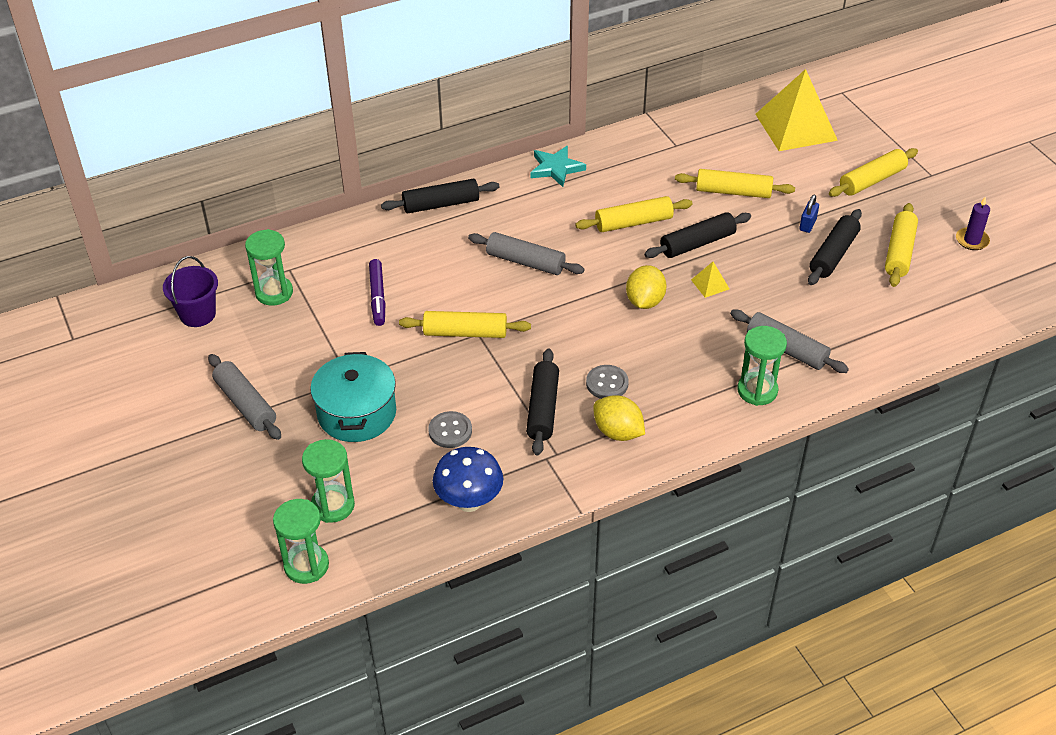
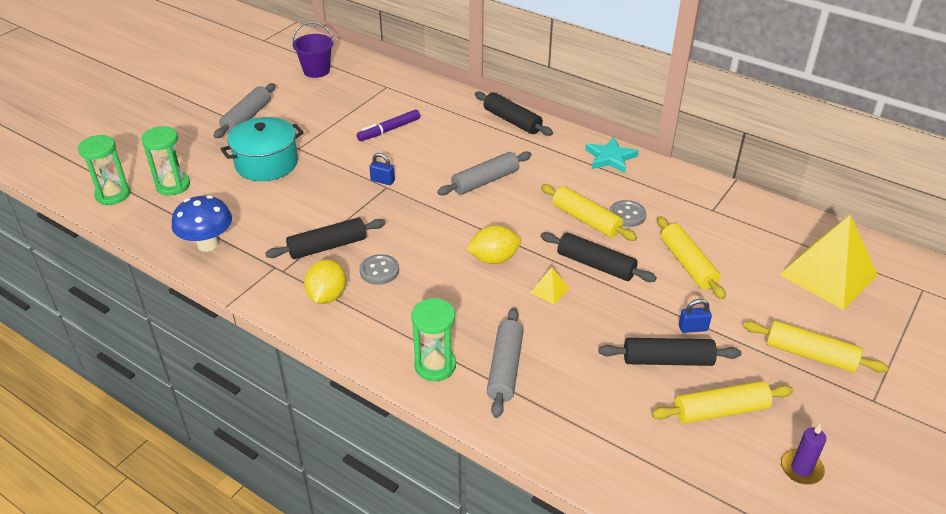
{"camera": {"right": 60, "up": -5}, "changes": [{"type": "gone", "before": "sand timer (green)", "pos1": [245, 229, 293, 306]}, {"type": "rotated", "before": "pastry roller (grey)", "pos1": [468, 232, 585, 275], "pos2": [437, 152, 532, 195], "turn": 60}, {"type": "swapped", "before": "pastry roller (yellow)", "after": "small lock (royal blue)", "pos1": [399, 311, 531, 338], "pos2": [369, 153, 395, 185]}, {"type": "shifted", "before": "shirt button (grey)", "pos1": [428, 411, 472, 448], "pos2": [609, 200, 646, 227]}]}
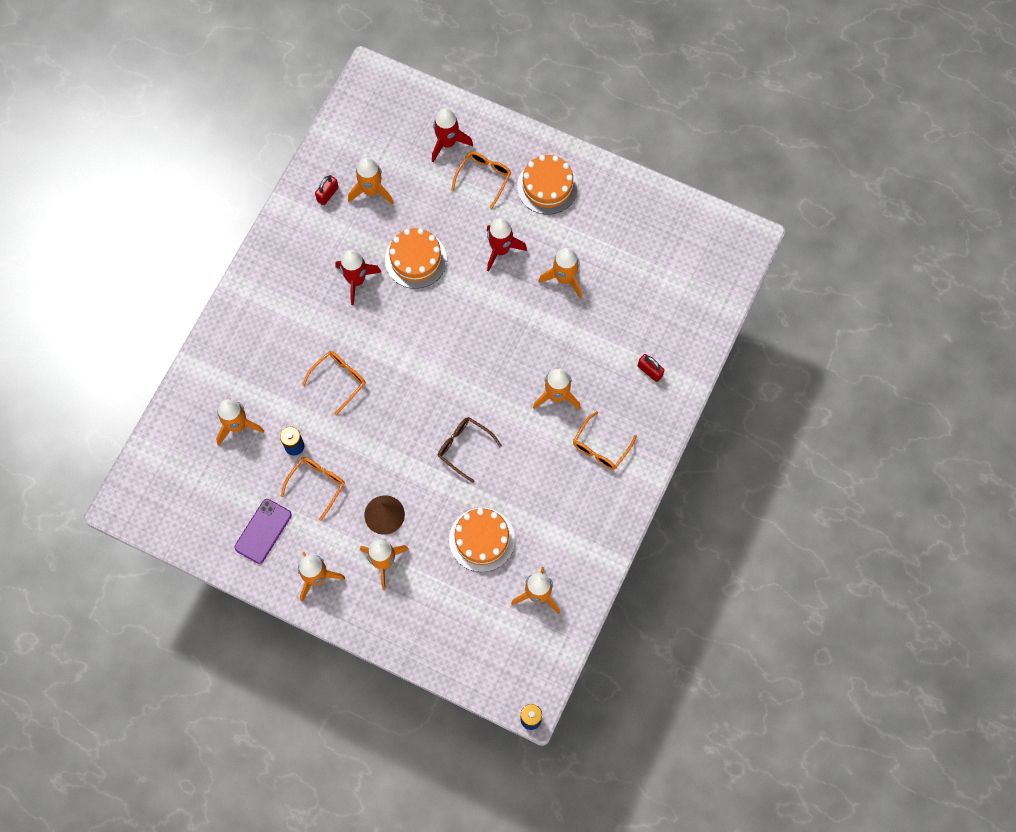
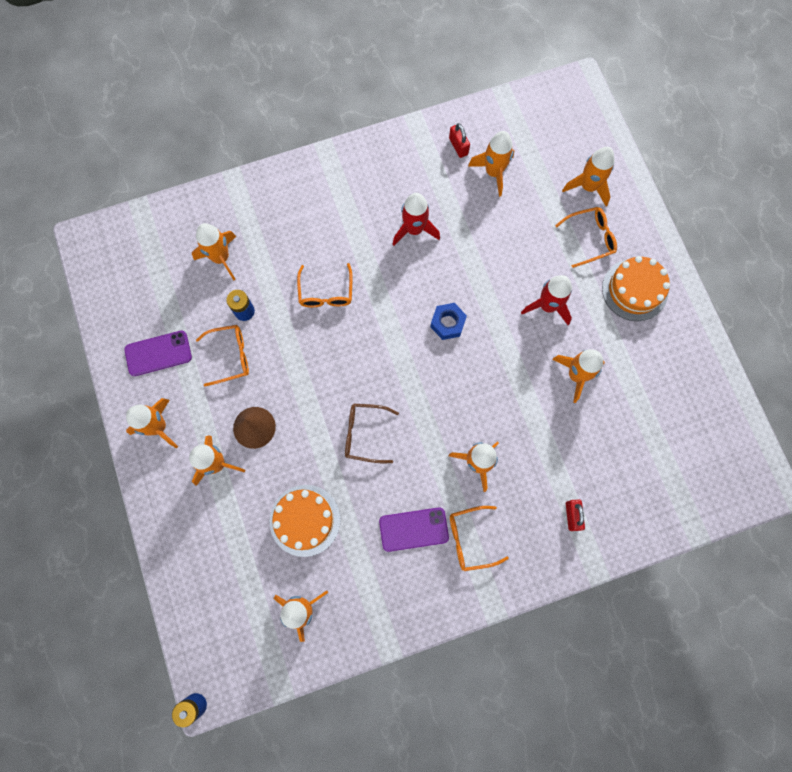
{"camera": {"right": 45, "up": 5}, "changes": [{"type": "repainted", "before": "rocket (crimson)", "after": "rocket (orange)", "pos1": [432, 108, 473, 163], "pos2": [562, 147, 615, 206]}, {"type": "rotated", "before": "small lock (crimson)", "pos1": [315, 175, 339, 205], "pos2": [449, 123, 470, 158], "turn": 75}, {"type": "gone", "before": "layer cake (orange)", "pos1": [385, 228, 447, 289]}, {"type": "rotated", "before": "eyeglasses (orange)", "pos1": [302, 351, 366, 415], "pos2": [297, 263, 352, 307], "turn": 90}, {"type": "rotated", "before": "eyeglasses (brown)", "pos1": [438, 417, 502, 483], "pos2": [345, 404, 399, 463], "turn": -75}, {"type": "new", "after": "hex nut (royal blue)", "pos2": [430, 303, 467, 340]}, {"type": "new", "after": "mobile phone (royal purple)", "pos2": [379, 507, 449, 552]}]}
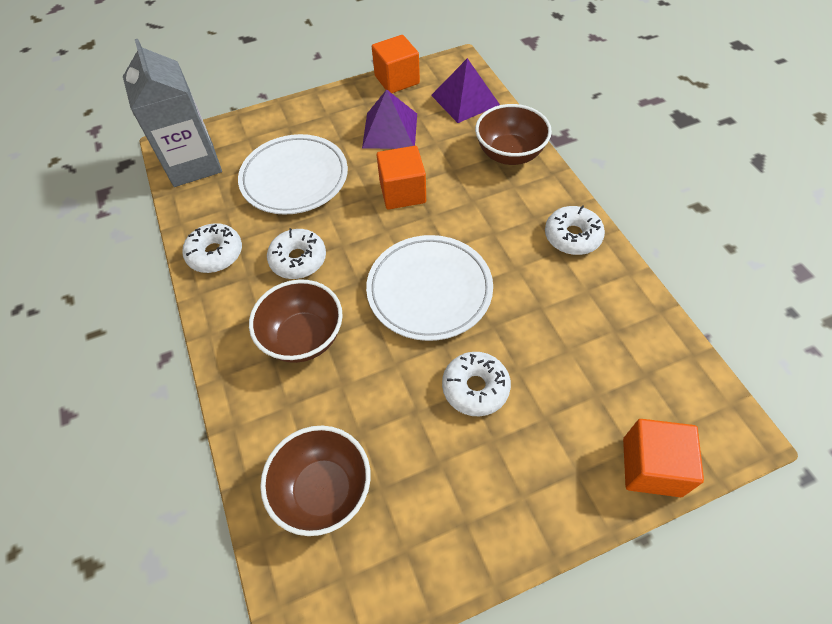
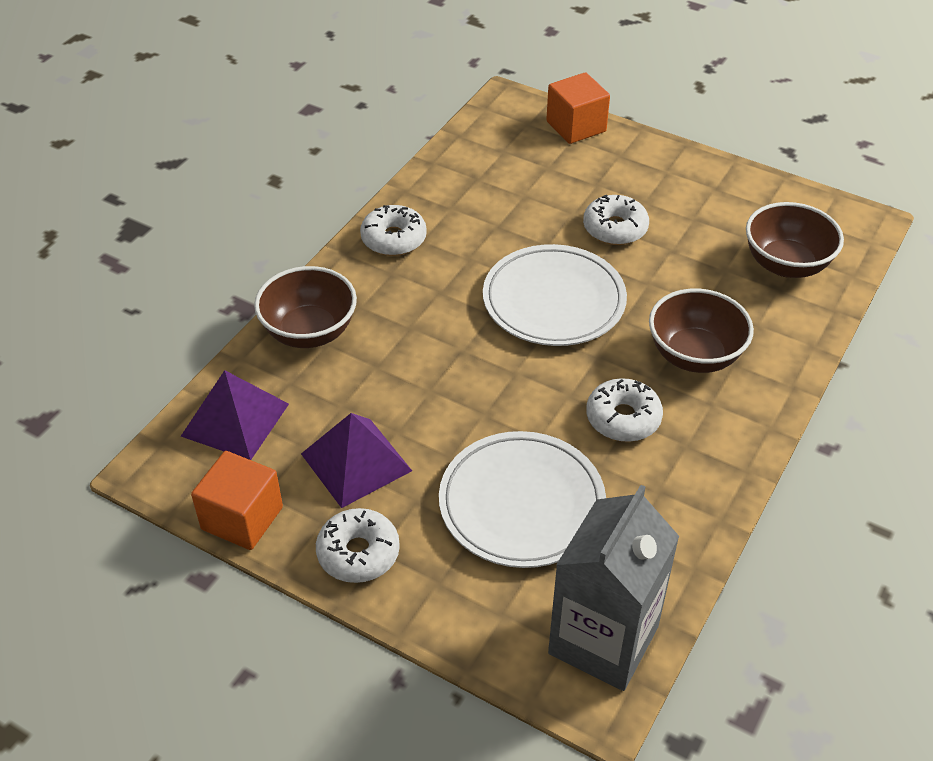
{"camera": {"right": -130, "up": -10}, "changes": [{"type": "gone", "before": "block (orange)", "pos1": [377, 146, 426, 210]}, {"type": "shifted", "before": "donut (white)", "pos1": [182, 223, 242, 273], "pos2": [316, 508, 400, 583]}]}
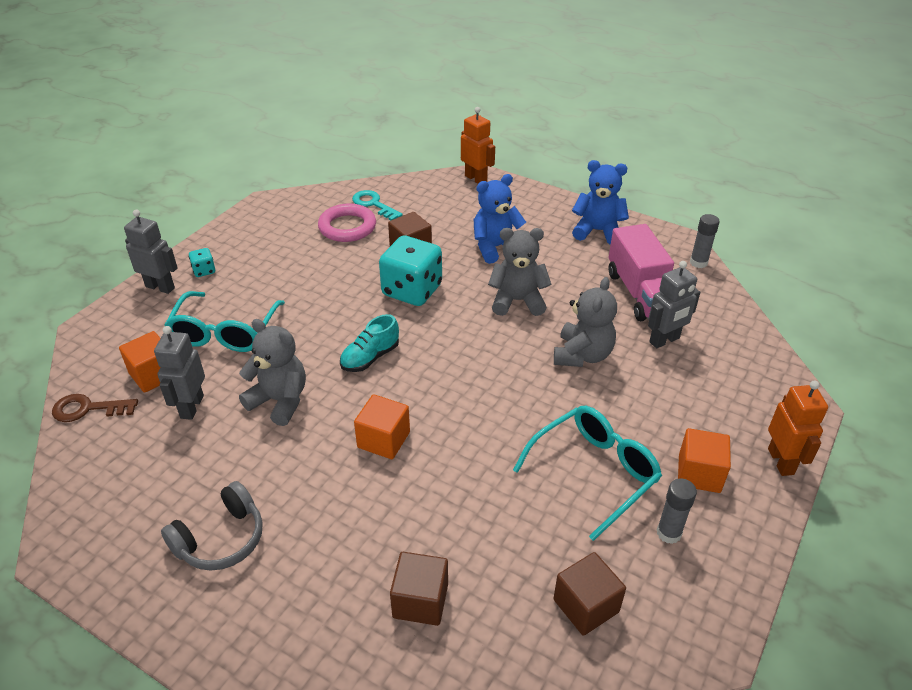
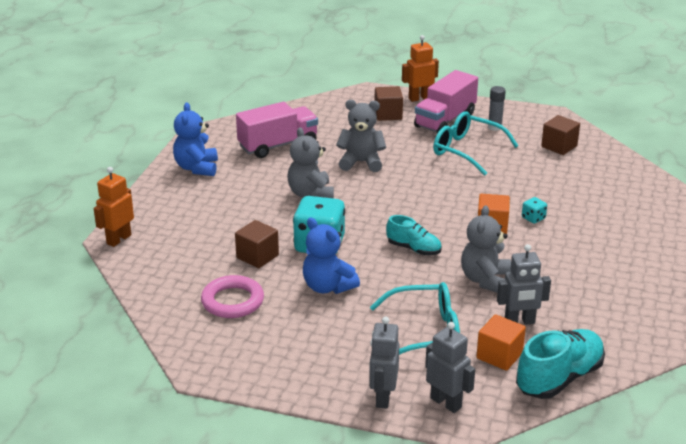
{"camera": {"right": -105, "up": -10}, "changes": [{"type": "shifted", "before": "teddy bear (royal blue)", "pos1": [474, 174, 526, 264], "pos2": [303, 218, 360, 294]}, {"type": "gone", "before": "key (turquoise)", "pos1": [352, 190, 403, 221]}, {"type": "gone", "before": "glue (grey)", "pos1": [690, 214, 720, 268]}, {"type": "shifted", "before": "game die (turquoise)", "pos1": [189, 248, 215, 277], "pos2": [522, 197, 547, 224]}, {"type": "shifted", "before": "robot figure (grey)", "pos1": [648, 261, 700, 348], "pos2": [425, 322, 475, 413]}, {"type": "swapped", "before": "key (brown)", "after": "lace-up shoe (turquoise)", "pos1": [52, 394, 138, 422], "pos2": [516, 329, 605, 399]}, {"type": "swapped", "before": "block (orange)", "after": "toy truck (rose-pink)", "pos1": [678, 428, 731, 493], "pos2": [414, 70, 478, 133]}, {"type": "gone", "before": "over-ear headphones (grey)", "pos1": [161, 481, 263, 571]}, {"type": "shifted", "before": "block (brown)", "pos1": [390, 552, 448, 626], "pos2": [375, 86, 403, 121]}]}
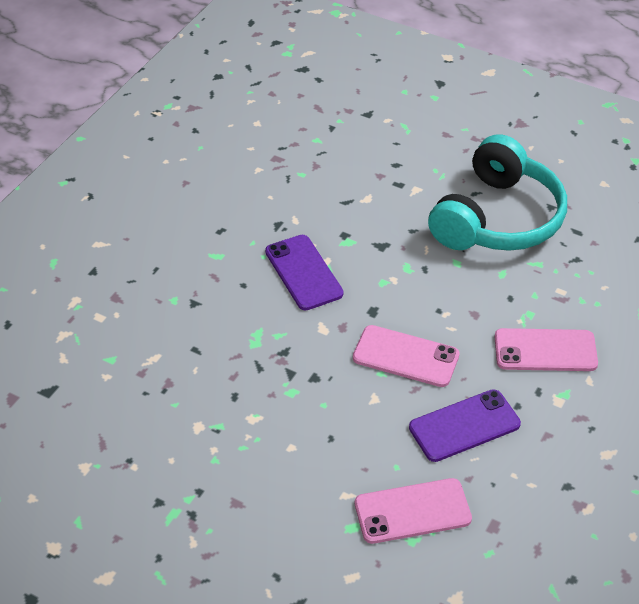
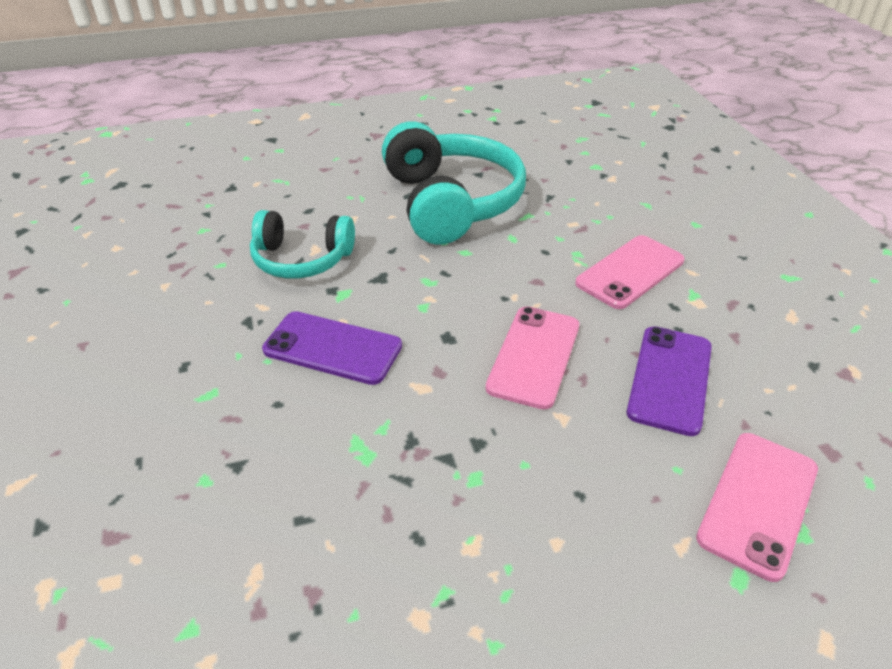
{"camera": {"right": -45, "up": -5}, "changes": [{"type": "rotated", "before": "mobile phone (rose-pink)", "pos1": [353, 325, 460, 387], "pos2": [486, 306, 579, 410], "turn": -45}, {"type": "new", "after": "over-ear headphones (turquoise)", "pos2": [250, 210, 355, 279]}]}
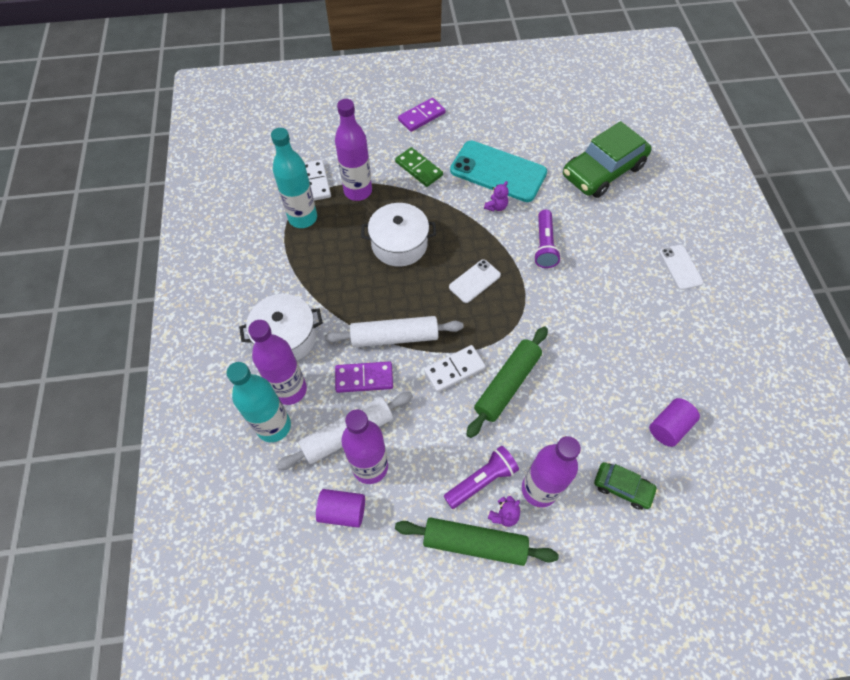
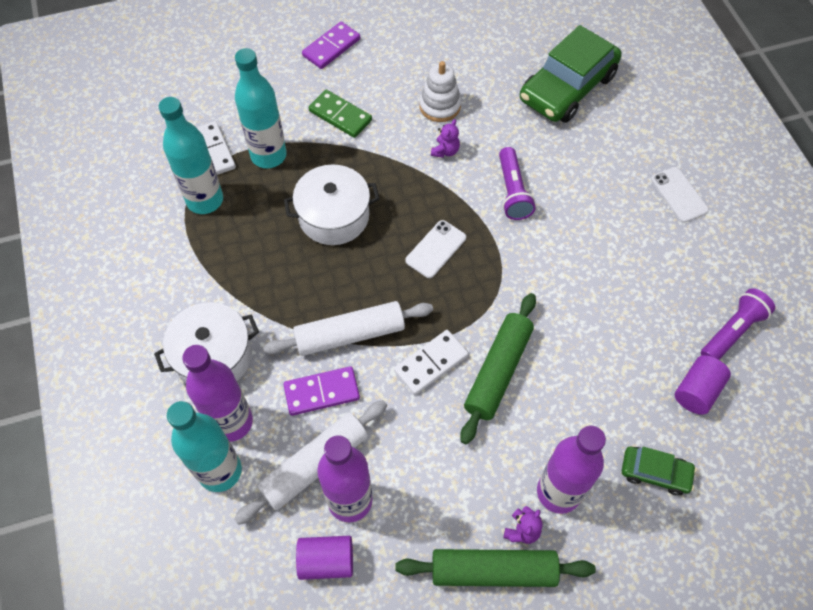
{"camera": {"right": -10, "up": 0}, "changes": [{"type": "repainted", "before": "flask (royal purple)", "after": "flask (turquoise)", "pos1": [335, 99, 372, 201], "pos2": [235, 48, 287, 168]}, {"type": "swapped", "before": "mobile phone (turquoise)", "after": "stacking rings (white)", "pos1": [450, 141, 547, 202], "pos2": [419, 61, 461, 122]}, {"type": "shifted", "before": "flashlight (royal purple)", "pos1": [444, 446, 519, 509], "pos2": [701, 288, 775, 360]}]}
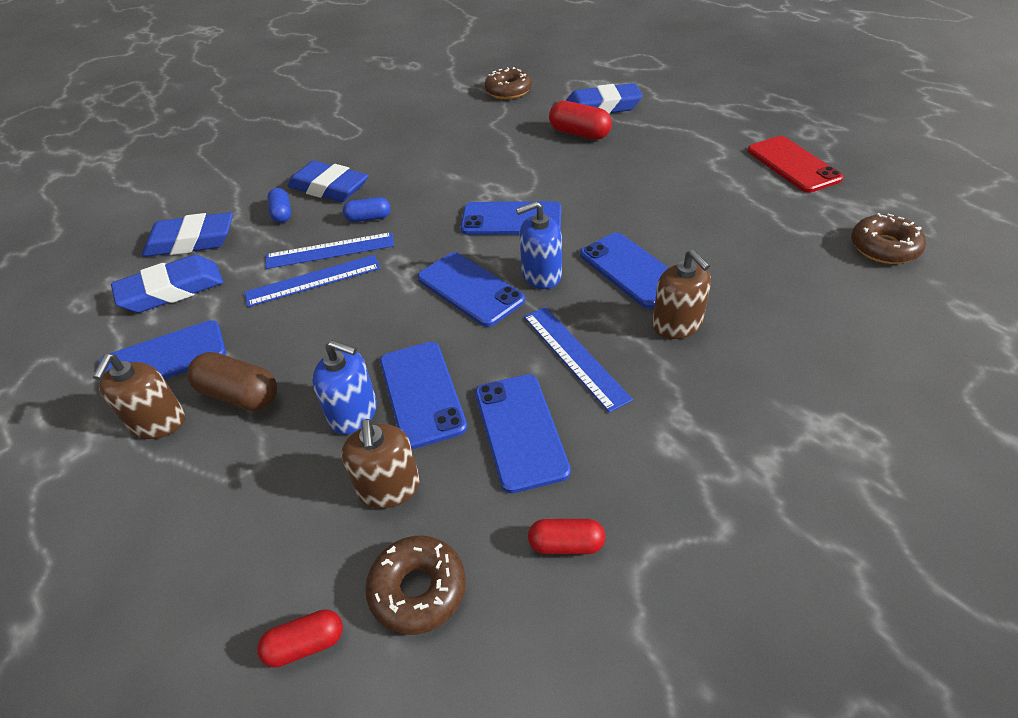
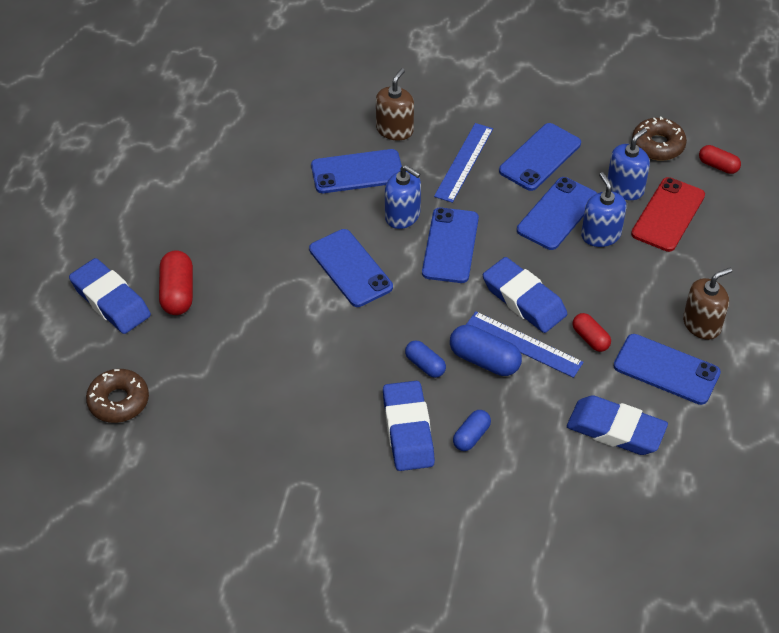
{"camera": {"right": -130, "up": 5}, "changes": [{"type": "shifted", "before": "mobile phone (crimson)", "pos1": [747, 136, 843, 193], "pos2": [631, 177, 705, 252]}, {"type": "shifted", "before": "gum eraser (royal blue)", "pos1": [142, 212, 233, 257], "pos2": [483, 257, 567, 333]}, {"type": "gone", "before": "donut (brown)", "pos1": [851, 213, 926, 264]}, {"type": "swapped", "before": "straightedge (royal blue)", "after": "pill shape (royal blue)", "pos1": [265, 232, 394, 269], "pos2": [450, 325, 522, 376]}, {"type": "rotated", "before": "mobile phone (royal blue)", "pos1": [580, 233, 668, 309], "pos2": [311, 149, 402, 193], "turn": 60}, {"type": "gone", "before": "pill shape (brown)", "pos1": [187, 352, 277, 411]}, {"type": "repainted", "before": "soap pump (brown)", "after": "soap pump (royal blue)", "pos1": [341, 419, 420, 508], "pos2": [607, 128, 650, 200]}, {"type": "shifted", "before": "pill shape (crimson)", "pos1": [528, 519, 605, 554], "pos2": [572, 313, 611, 352]}]}
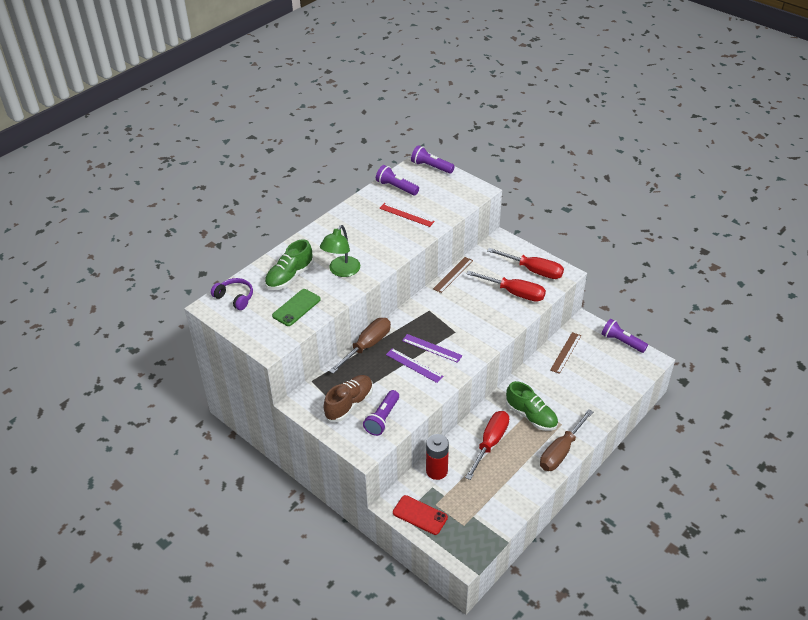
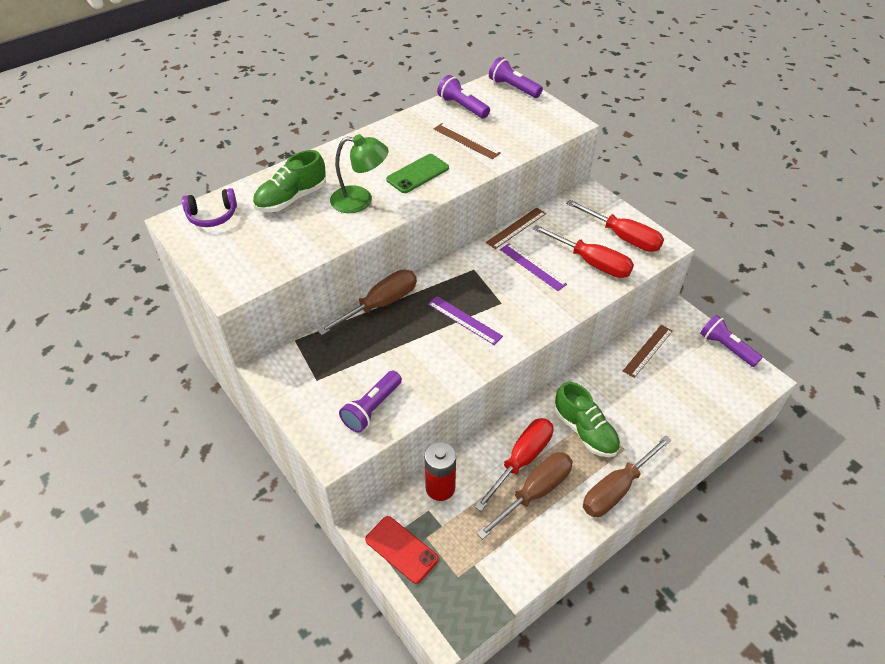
{"camera": {"right": 10, "up": 5}, "changes": [{"type": "repainted", "before": "straightedge (crimson)", "after": "straightedge (brown)", "pos1": [379, 203, 435, 227], "pos2": [434, 123, 501, 159]}, {"type": "rotated", "before": "desk lamp (green)", "pos1": [320, 225, 360, 277], "pos2": [330, 134, 389, 213], "turn": -120}, {"type": "rotated", "before": "over-ear headphones (royal purple)", "pos1": [211, 278, 253, 310], "pos2": [182, 188, 237, 227], "turn": 120}, {"type": "shifted", "before": "mobile phone (green)", "pos1": [272, 289, 321, 326], "pos2": [386, 154, 449, 193]}, {"type": "shifted", "before": "straightedge (royal purple)", "pos1": [386, 348, 443, 383], "pos2": [500, 243, 567, 291]}, {"type": "gone", "before": "lace-up shoe (brown)", "pos1": [324, 375, 373, 422]}, {"type": "new", "after": "flat screwdriver (brown)", "pos2": [477, 452, 573, 539]}]}
